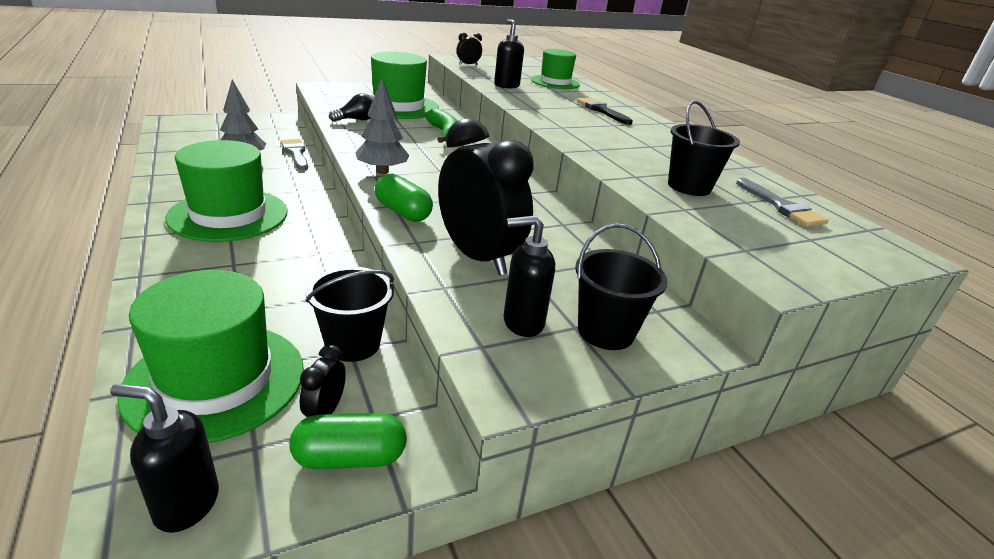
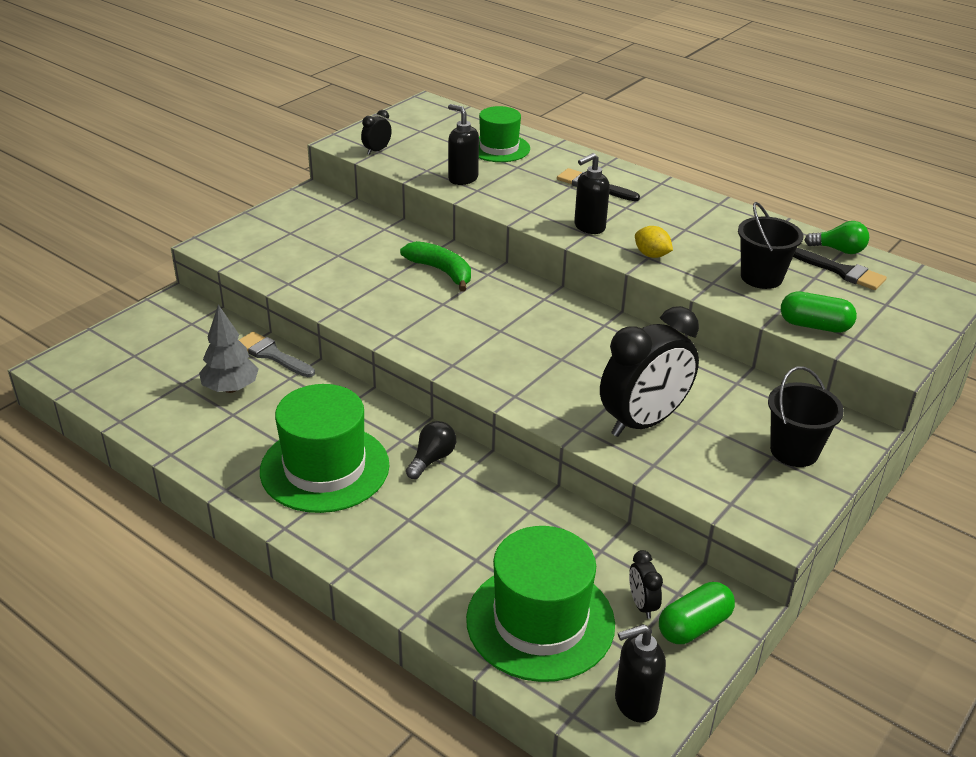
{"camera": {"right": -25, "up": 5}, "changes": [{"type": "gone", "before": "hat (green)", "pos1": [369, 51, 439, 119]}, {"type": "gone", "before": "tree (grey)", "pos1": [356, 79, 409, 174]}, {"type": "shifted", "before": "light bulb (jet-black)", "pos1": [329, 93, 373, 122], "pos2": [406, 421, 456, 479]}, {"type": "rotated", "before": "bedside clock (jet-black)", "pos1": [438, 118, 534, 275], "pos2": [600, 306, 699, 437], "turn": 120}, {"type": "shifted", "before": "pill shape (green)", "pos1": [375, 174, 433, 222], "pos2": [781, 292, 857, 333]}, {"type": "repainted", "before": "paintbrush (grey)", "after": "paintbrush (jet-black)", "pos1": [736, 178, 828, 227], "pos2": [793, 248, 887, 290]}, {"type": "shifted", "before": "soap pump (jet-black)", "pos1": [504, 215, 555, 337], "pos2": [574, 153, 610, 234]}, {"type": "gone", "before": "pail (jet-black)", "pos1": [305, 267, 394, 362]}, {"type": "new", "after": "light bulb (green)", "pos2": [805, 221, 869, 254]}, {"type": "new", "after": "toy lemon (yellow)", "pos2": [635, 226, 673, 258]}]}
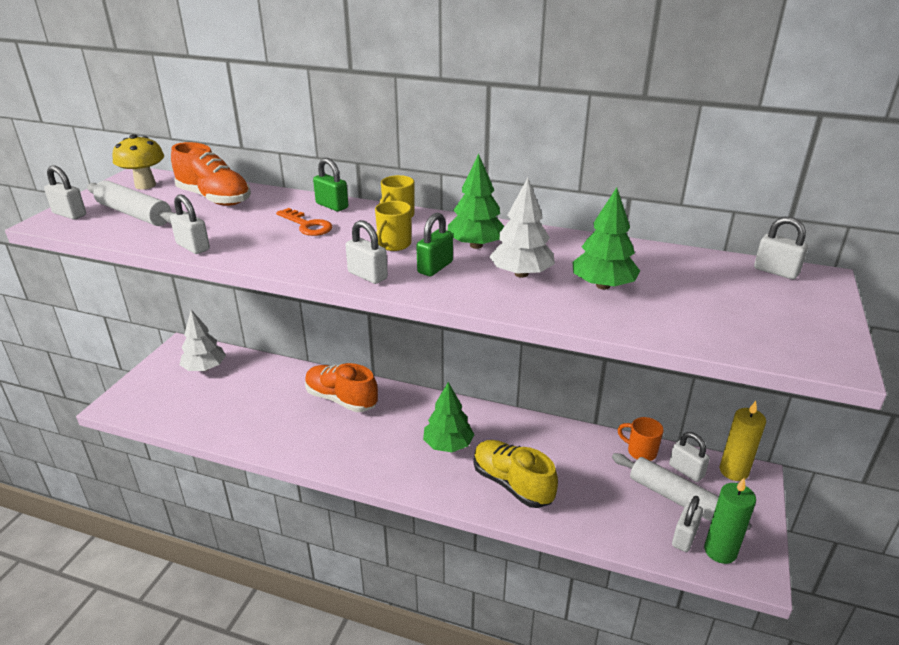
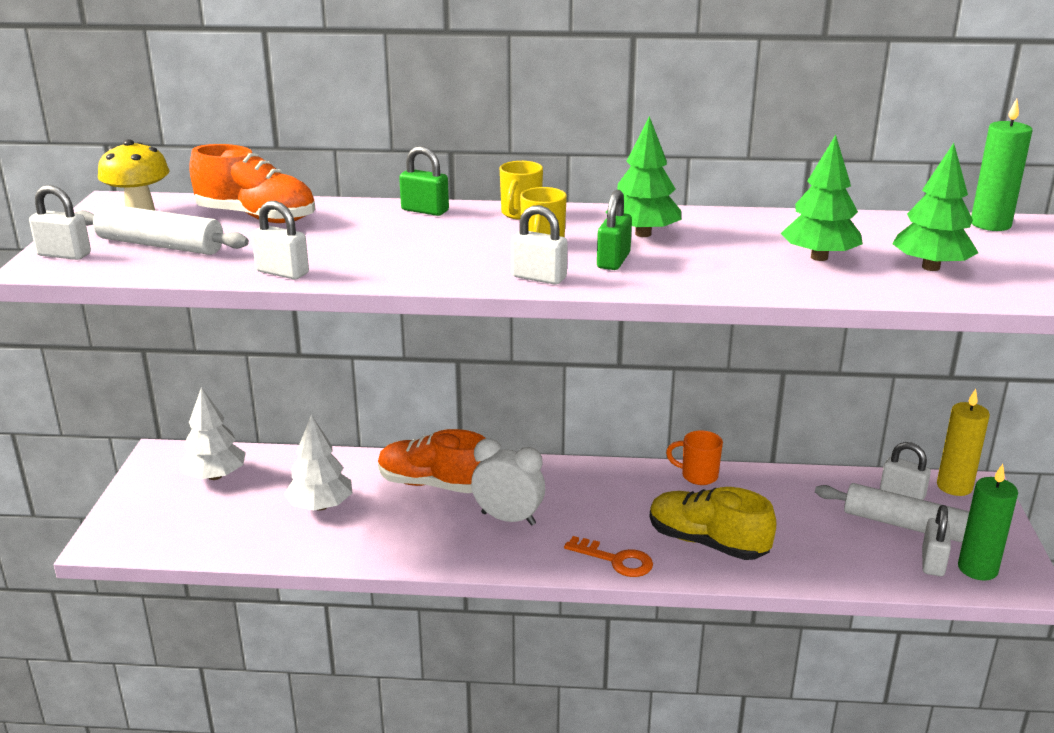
{"camera": {"right": -15, "up": -5}, "changes": [{"type": "shifted", "before": "tree (white)", "pos1": [489, 178, 555, 278], "pos2": [284, 415, 352, 511]}, {"type": "shifted", "before": "key (orange)", "pos1": [276, 208, 332, 236], "pos2": [564, 536, 653, 577]}, {"type": "swapped", "before": "small lock (white)", "after": "candle (green)", "pos1": [754, 217, 808, 279], "pos2": [971, 99, 1033, 231]}, {"type": "shifted", "before": "tree (green)", "pos1": [423, 382, 474, 452], "pos2": [892, 143, 978, 271]}, {"type": "shifted", "before": "tea mug (orange)", "pos1": [618, 417, 664, 461], "pos2": [666, 431, 723, 485]}, {"type": "new", "after": "bedside clock (white)", "pos2": [471, 439, 545, 526]}]}
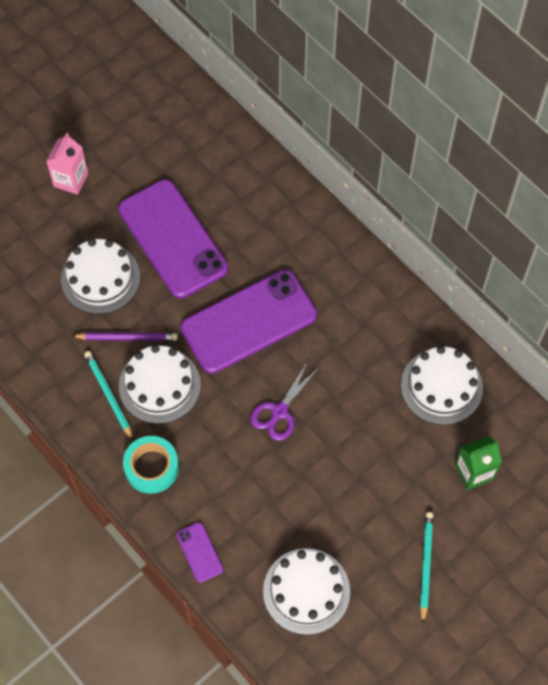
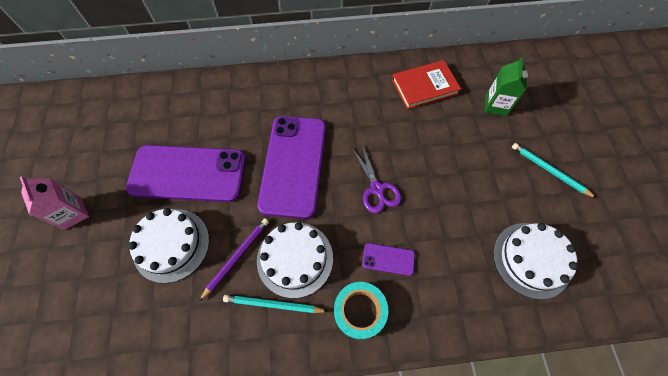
{"camera": {"right": -55, "up": 0}, "changes": [{"type": "swapped", "before": "layer cake (white)", "after": "book (crimson)", "pos1": [401, 346, 483, 425], "pos2": [392, 60, 461, 110]}, {"type": "shifted", "before": "mobile phone (royal purple)", "pos1": [176, 522, 223, 583], "pos2": [362, 243, 415, 276]}]}
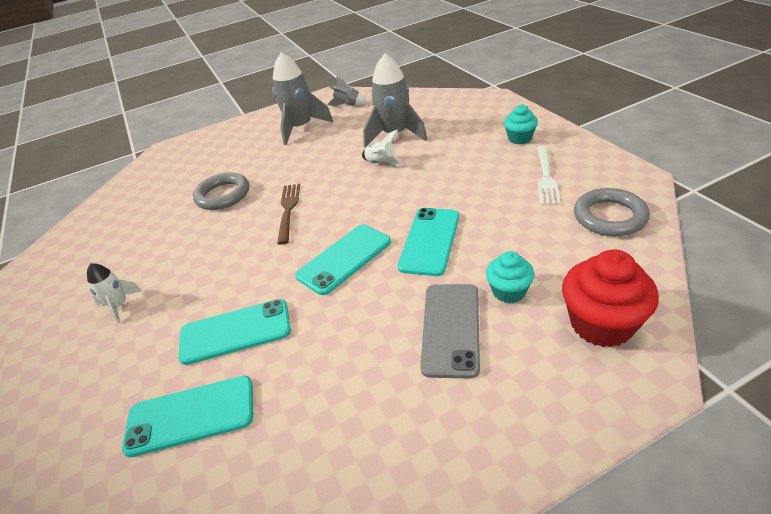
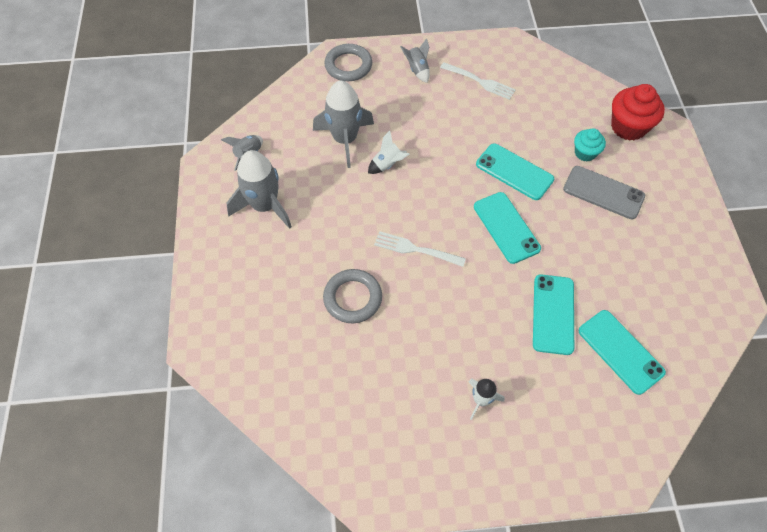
{"camera": {"right": -75, "up": 20}, "changes": [{"type": "swapped", "before": "fairy cake (turquoise)", "after": "rocket (grey)", "pos1": [504, 104, 538, 144], "pos2": [400, 38, 430, 83]}, {"type": "repainted", "before": "dinner fork (brown)", "after": "dinner fork (white)", "pos1": [277, 184, 300, 245], "pos2": [374, 231, 466, 267]}, {"type": "shifted", "before": "ring (grey)", "pos1": [574, 188, 650, 236], "pos2": [324, 44, 372, 81]}, {"type": "rotated", "before": "mobile phone (turquoise)", "pos1": [122, 376, 253, 457], "pos2": [579, 310, 666, 395], "turn": -45}]}
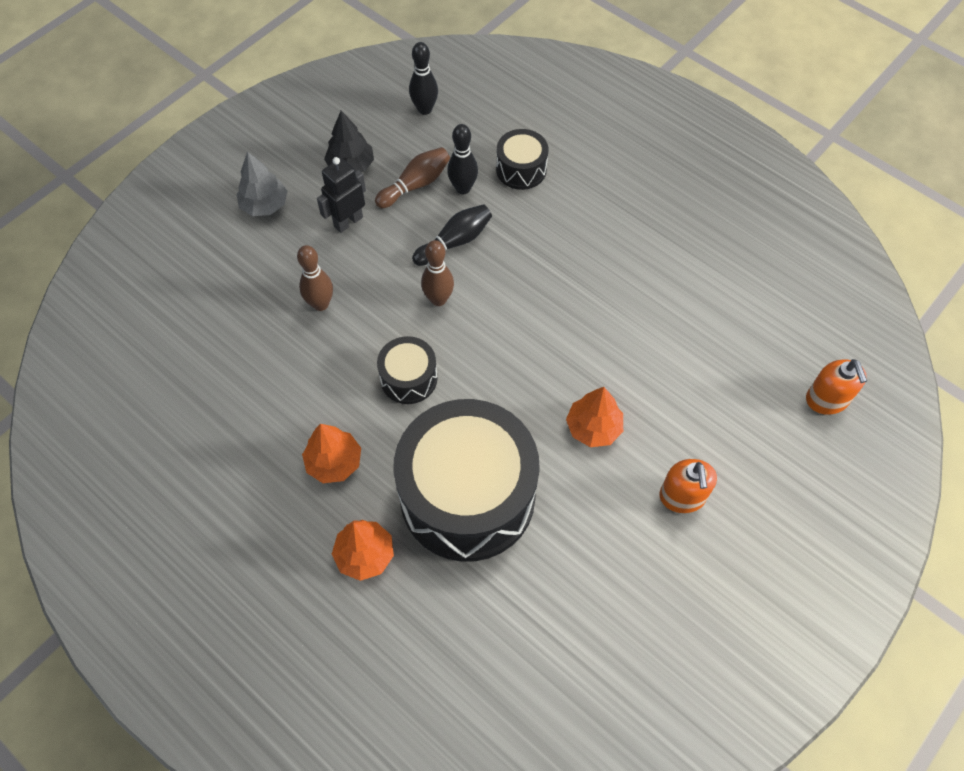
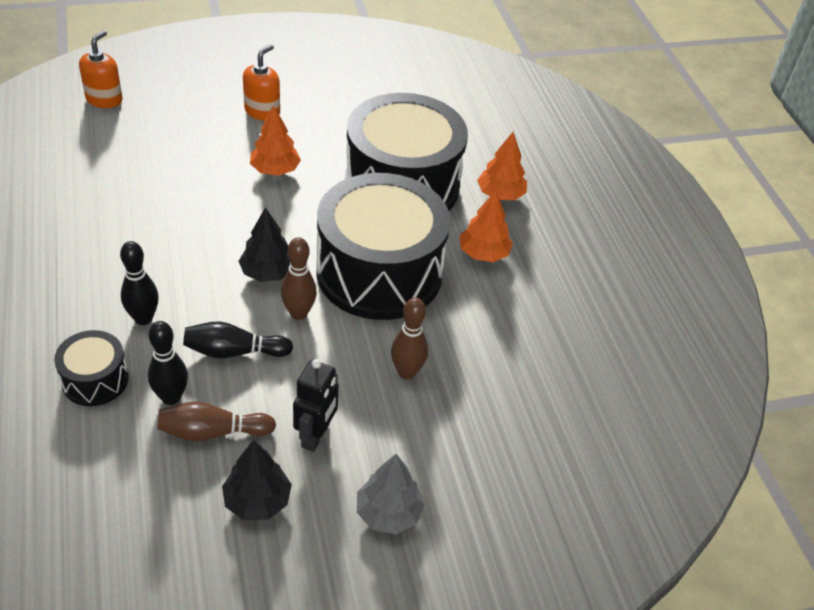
{"camera": {"right": -150, "up": -15}, "changes": [{"type": "shifted", "before": "bowling pin (jet-black)", "pos1": [409, 42, 438, 115], "pos2": [120, 241, 159, 325]}, {"type": "rotated", "before": "robot figure (jet-black)", "pos1": [317, 157, 366, 233], "pos2": [293, 359, 339, 452], "turn": -60}, {"type": "scaled", "before": "snare drum (jet-black)", "pos1": [377, 336, 437, 404], "pos2": [316, 173, 451, 320], "scale": 2.22}, {"type": "new", "after": "tree (jet-black)", "pos2": [239, 207, 290, 282]}]}
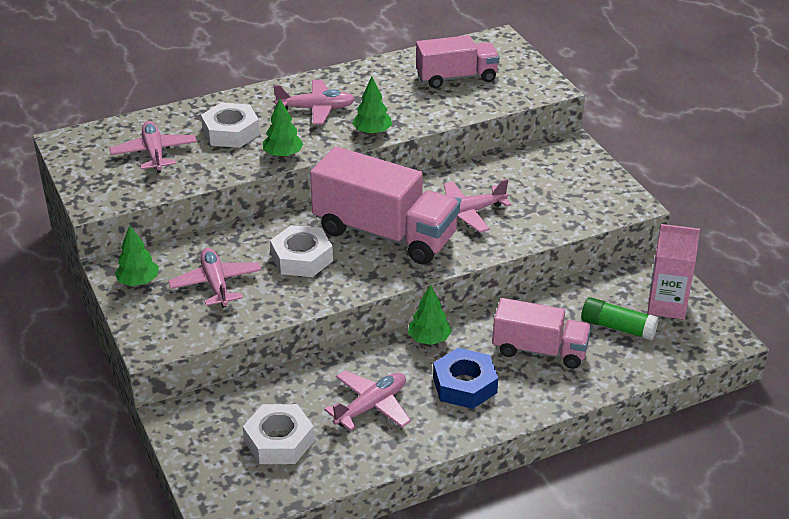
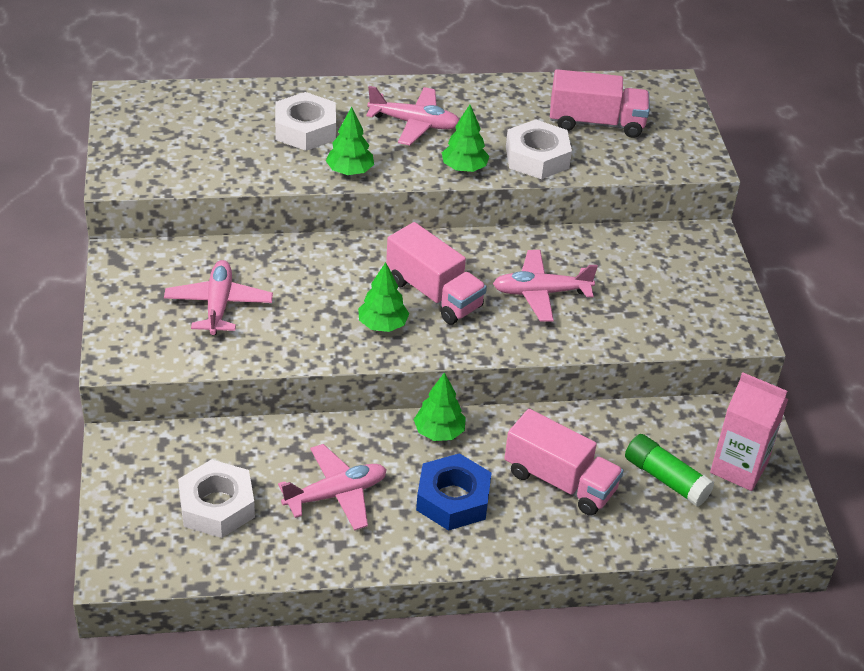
{"camera": {"right": 15, "up": 5}, "changes": [{"type": "gone", "before": "toy plane (rose-pink)", "pos1": [110, 121, 197, 173]}, {"type": "scaled", "before": "toy truck (rose-pink)", "pos1": [310, 146, 460, 265], "pos2": [386, 222, 487, 325], "scale": 0.62}, {"type": "shifted", "before": "tree (green)", "pos1": [115, 225, 159, 286], "pos2": [358, 262, 409, 332]}, {"type": "shifted", "before": "hex nut (white)", "pos1": [270, 225, 333, 277], "pos2": [506, 119, 572, 179]}]}
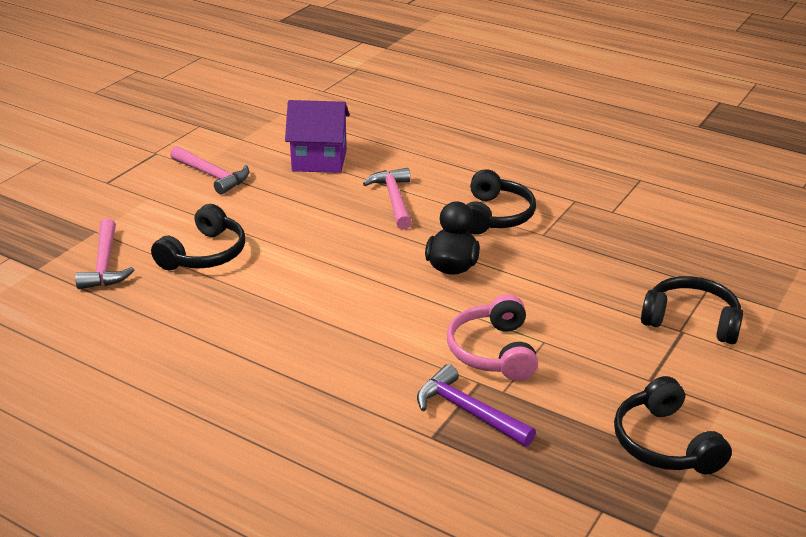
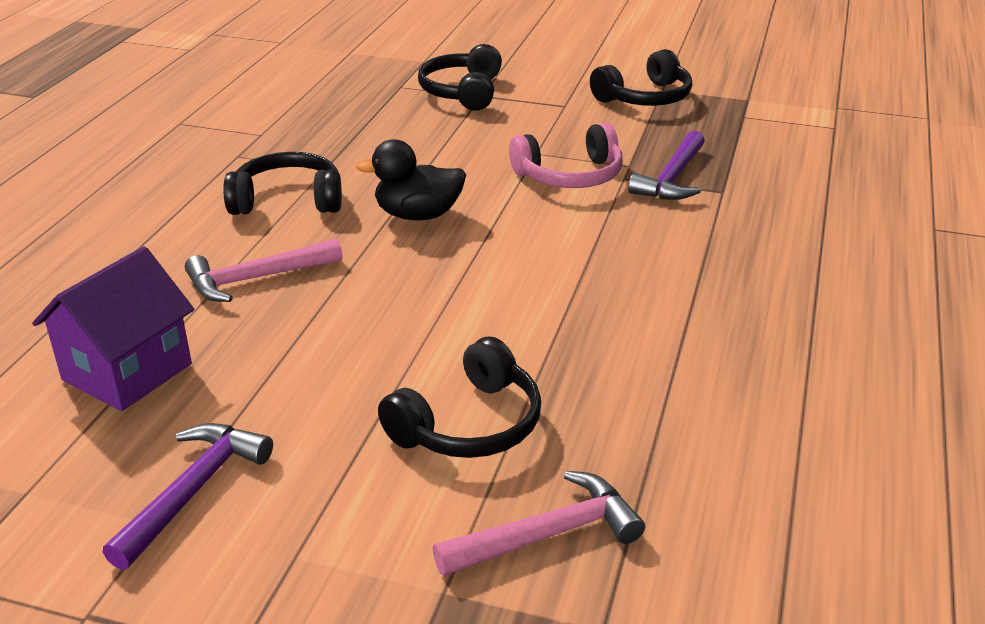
{"camera": {"right": -105, "up": 0}, "changes": [{"type": "rotated", "before": "toy house (royal purple)", "pos1": [285, 100, 350, 173], "pos2": [32, 246, 194, 411], "turn": 45}, {"type": "repainted", "before": "claw hammer (rose-pink)", "after": "claw hammer (royal purple)", "pos1": [170, 146, 249, 195], "pos2": [103, 423, 273, 570]}, {"type": "rotated", "before": "over-ear headphones (jet-black)", "pos1": [151, 204, 245, 270], "pos2": [378, 337, 541, 458], "turn": 120}]}
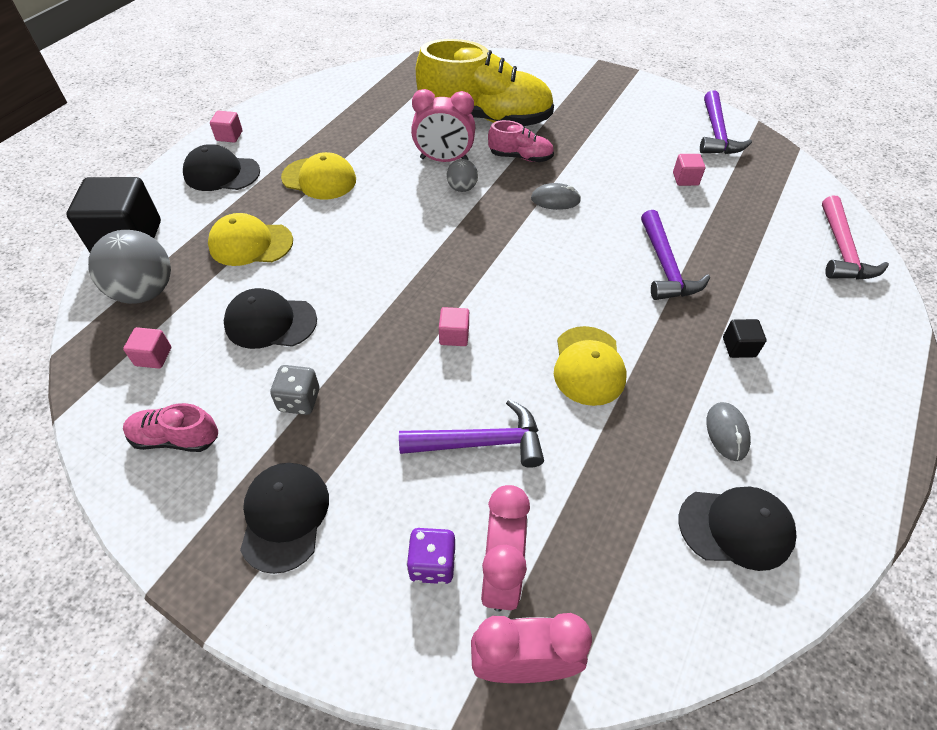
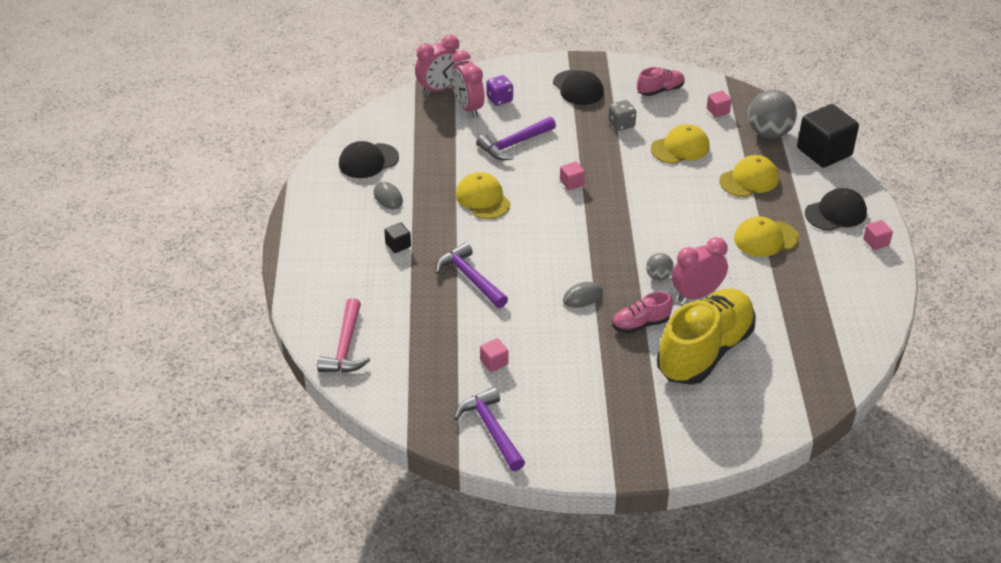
{"camera": {"right": 150, "up": -10}, "changes": [{"type": "rotated", "before": "lace-up shoe (yellow)", "pos1": [416, 39, 554, 126], "pos2": [657, 289, 756, 385], "turn": 150}, {"type": "rotated", "before": "claw hammer (rose-pink)", "pos1": [822, 195, 889, 280], "pos2": [317, 298, 370, 373], "turn": -150}, {"type": "repainted", "before": "cap (jet-black)", "after": "cap (yellow)", "pos1": [224, 288, 317, 349], "pos2": [651, 124, 710, 164]}]}
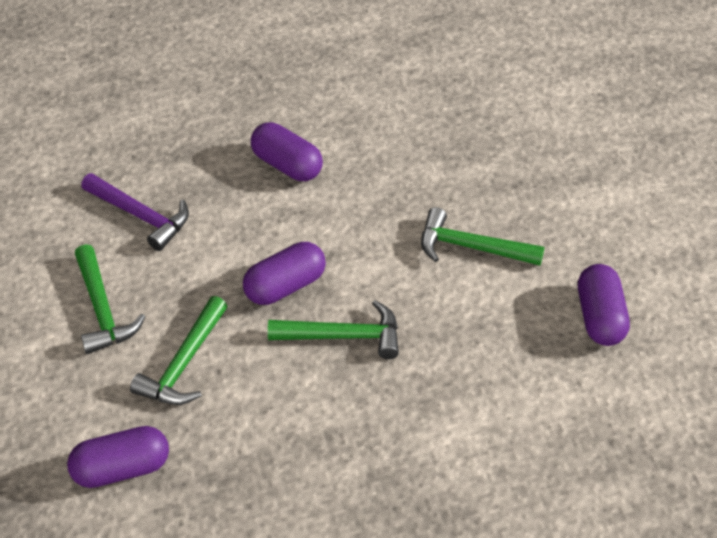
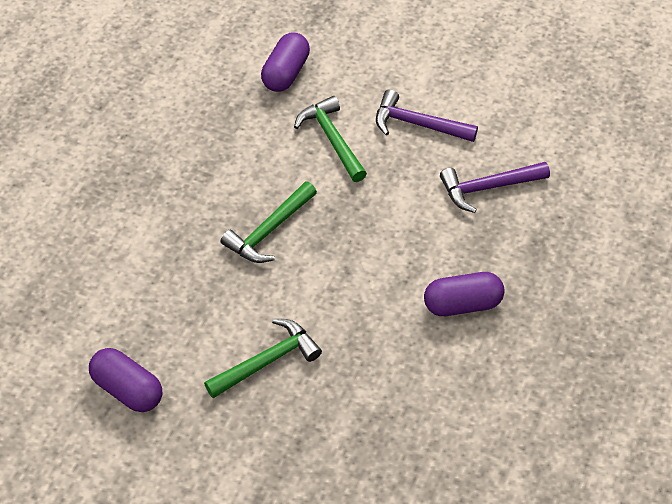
{"camera": {"right": 130, "up": 5}, "changes": [{"type": "gone", "before": "pill shape (royal purple)", "pos1": [243, 242, 326, 305]}, {"type": "repainted", "before": "claw hammer (green)", "after": "claw hammer (royal purple)", "pos1": [75, 244, 145, 354], "pos2": [376, 89, 478, 142]}]}
